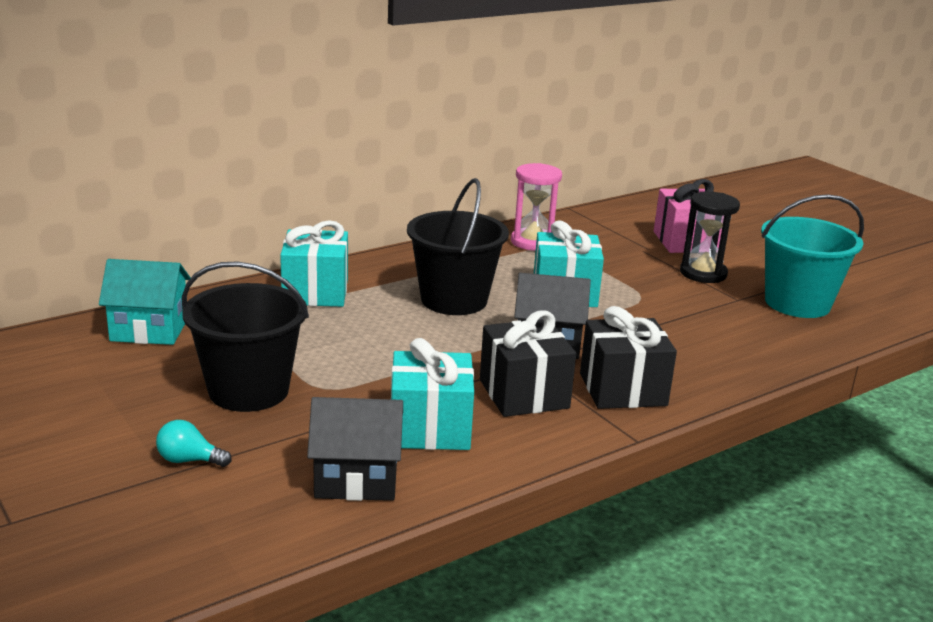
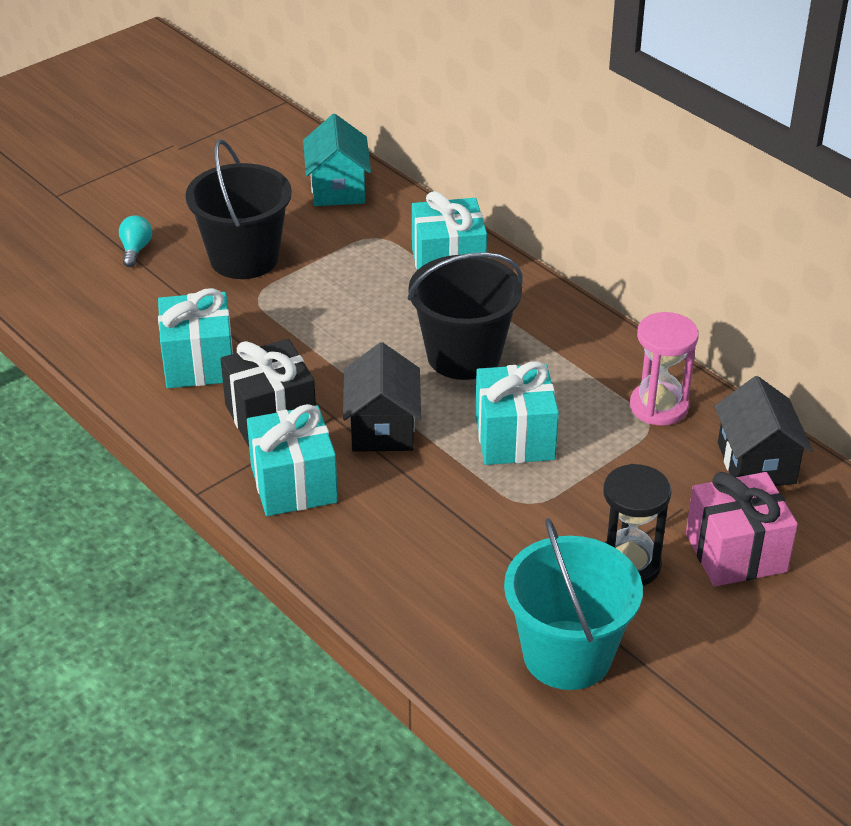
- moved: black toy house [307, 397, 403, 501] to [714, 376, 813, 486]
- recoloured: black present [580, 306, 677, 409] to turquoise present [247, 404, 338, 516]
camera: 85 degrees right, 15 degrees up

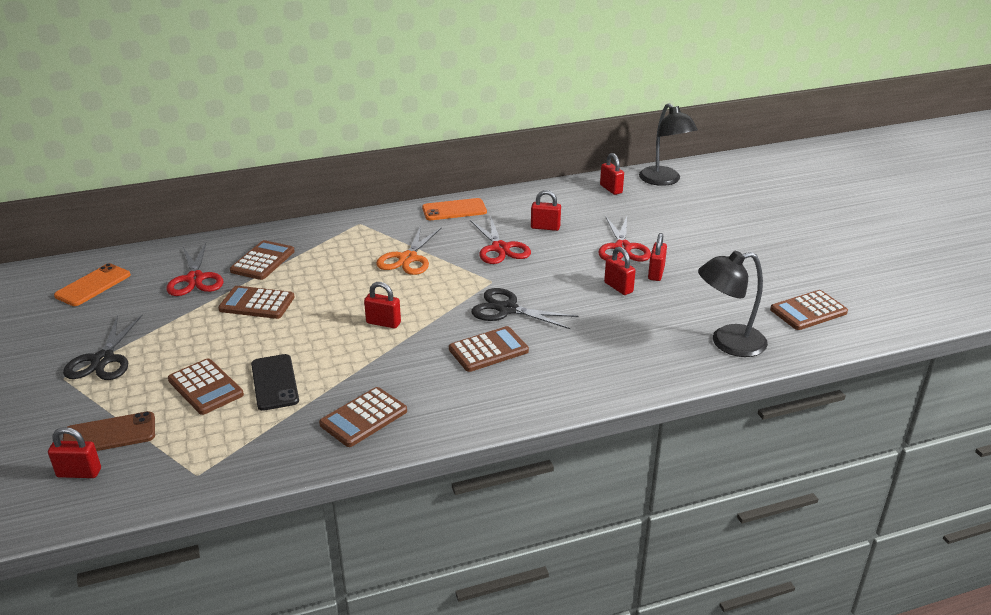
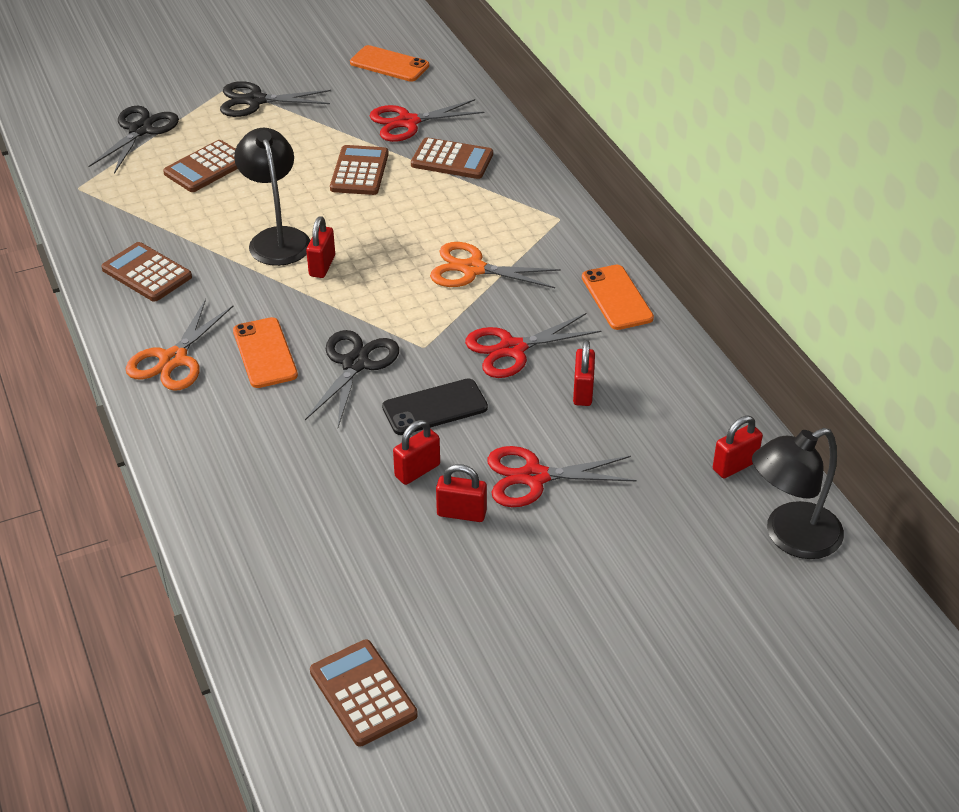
- removed: red lock [48, 427, 101, 478]
- replaced: dark brown smartphone [62, 411, 155, 451] to black shears [88, 106, 179, 174]
- moved: black smartphone [251, 354, 299, 411] to [382, 379, 488, 435]
- replaced: dark brown calculator [449, 326, 529, 372] to orange smartphone [233, 317, 298, 388]
- moved: black reading lamp [698, 251, 768, 357] to [234, 128, 310, 266]
- added: orange shears [126, 299, 233, 391]
camera: 85 degrees right, 10 degrees up

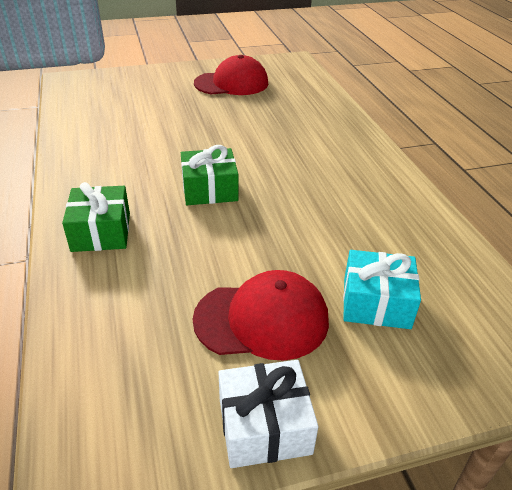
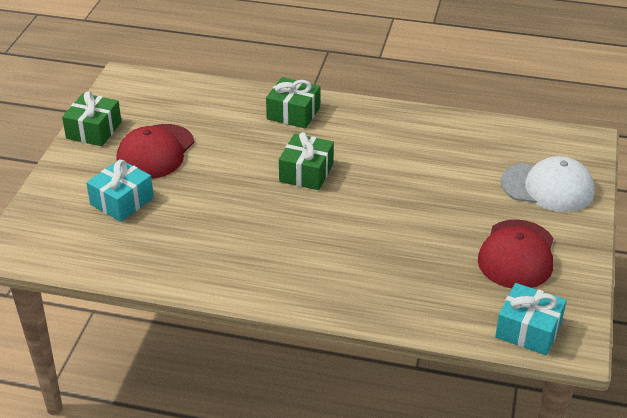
- recoloured: snow-white present [219, 360, 318, 468] to leaf-green present [62, 91, 122, 146]
- added: turquoise present [495, 283, 567, 355]
- added: snow-white baseball cap [501, 156, 595, 212]
camera: 120 degrees right, 0 degrees up

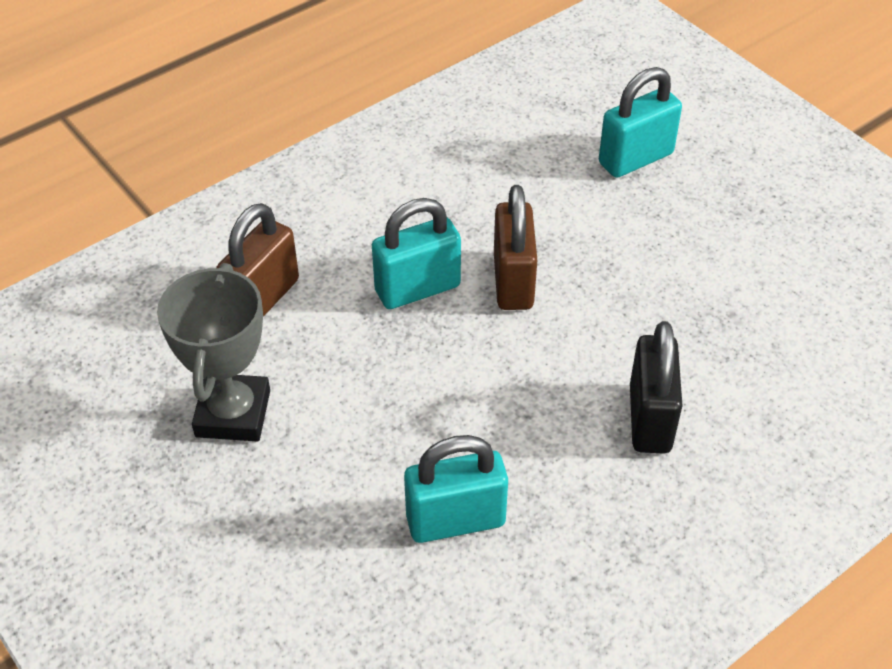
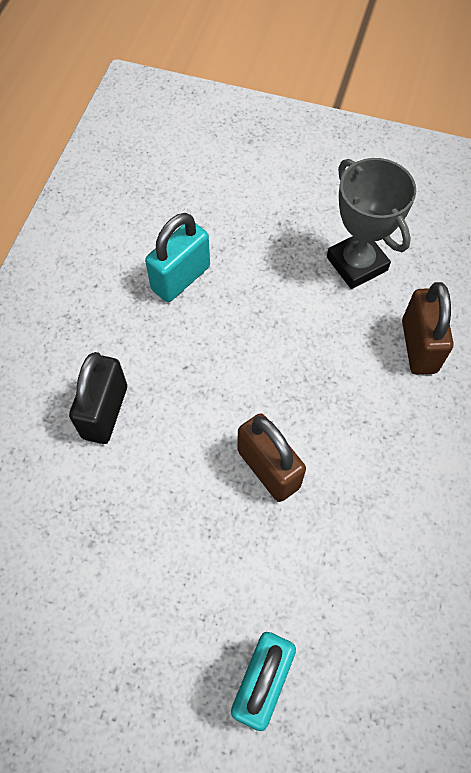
- removed: turquoise lock [372, 198, 461, 309]
- turned: black lock [630, 321, 682, 454] = [69, 352, 127, 444] 45 degrees clockwise
camera: 145 degrees right, 15 degrees up

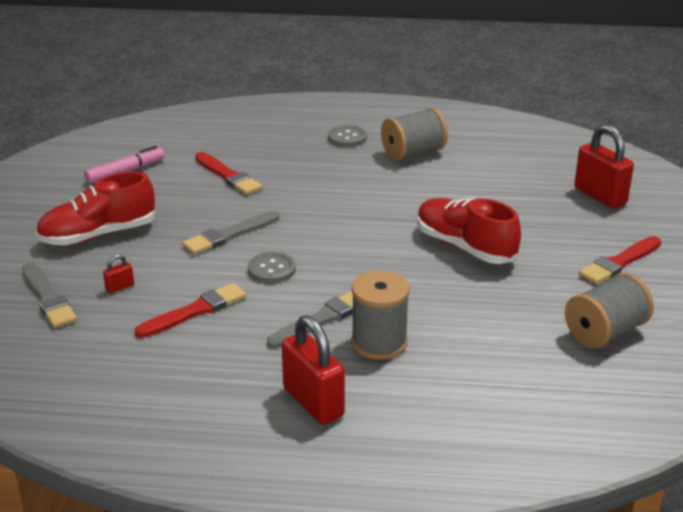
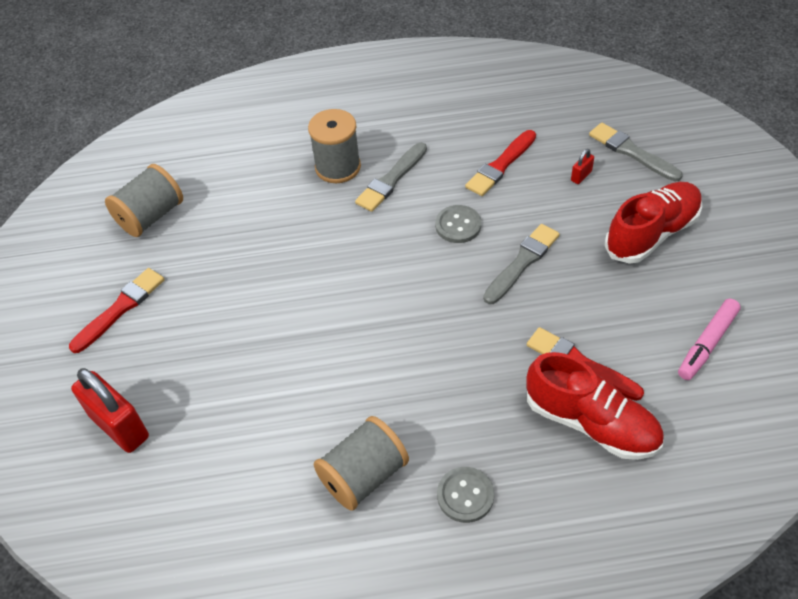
- removed: red lock [282, 315, 345, 425]
- moved: red sneaker [417, 198, 521, 264] to [526, 352, 664, 460]
camera: 170 degrees right, 20 degrees up

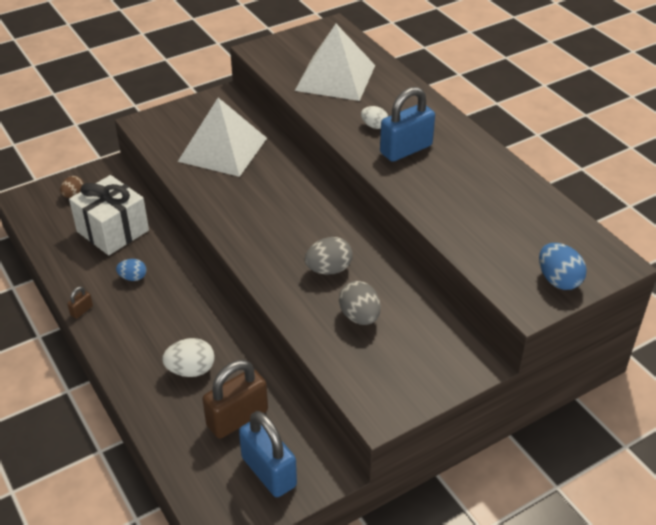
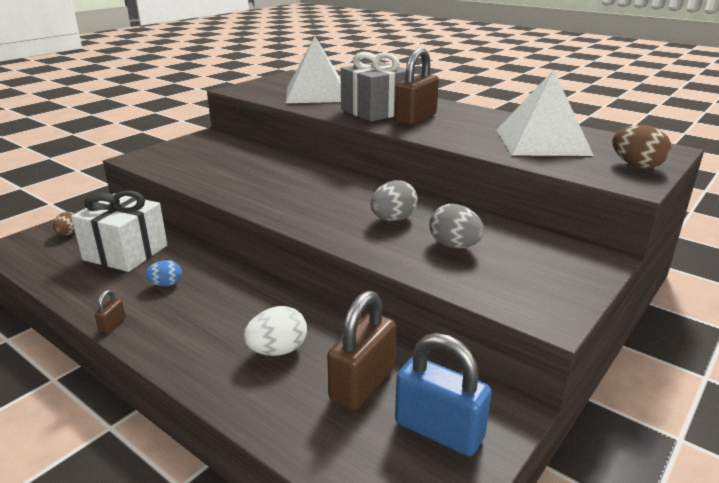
- moved: snow-white solid pyramid [178, 98, 267, 177] to [497, 70, 594, 156]
- replaced: snow-white toy egg [361, 106, 388, 129] to grey present [340, 52, 406, 122]
- recoloured: royal blue lock [380, 87, 435, 162] to dark brown lock [395, 48, 439, 125]
- recoloured: royal blue toy egg [539, 243, 587, 290] to dark brown toy egg [612, 125, 671, 168]
camera: 20 degrees left, 15 degrees down

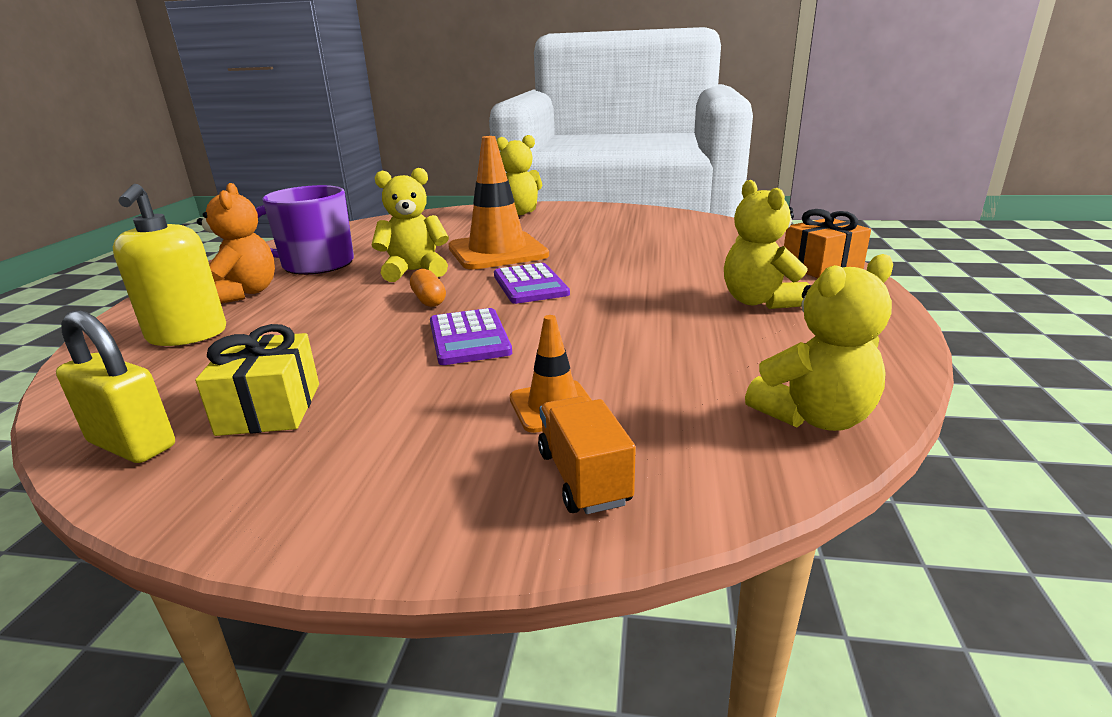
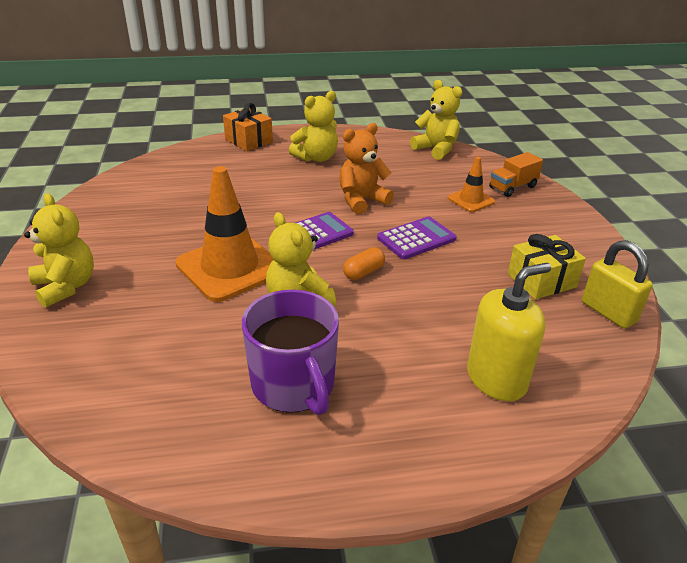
- turned: golden lock [56, 311, 175, 463] = [582, 240, 653, 329] 45 degrees counterclockwise
- moved: orange teddy bear [197, 183, 275, 304] to [339, 123, 394, 214]
camera: 110 degrees left, 10 degrees up

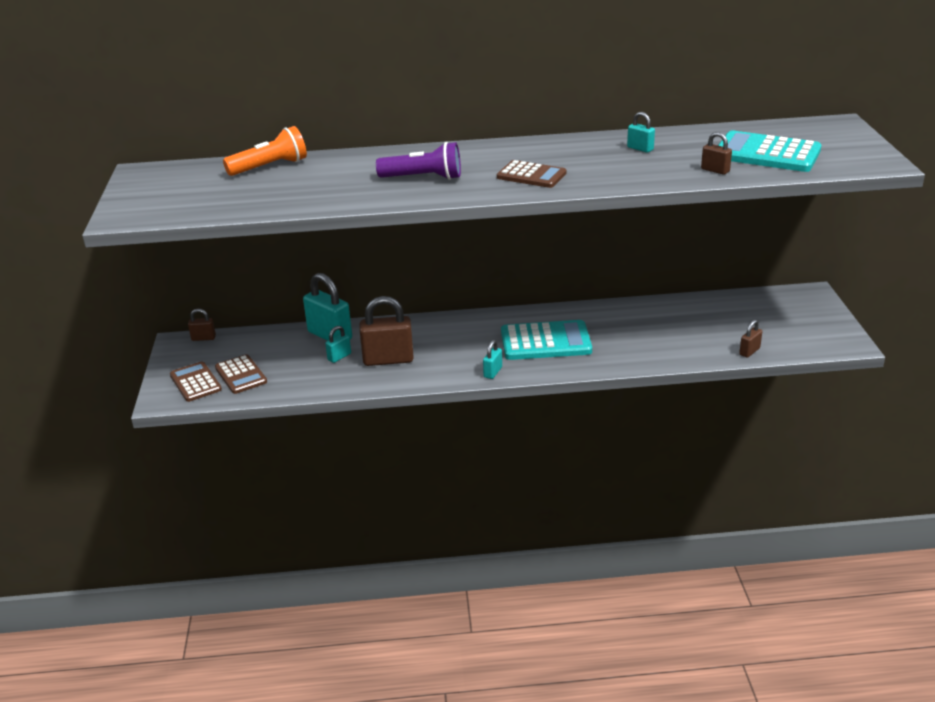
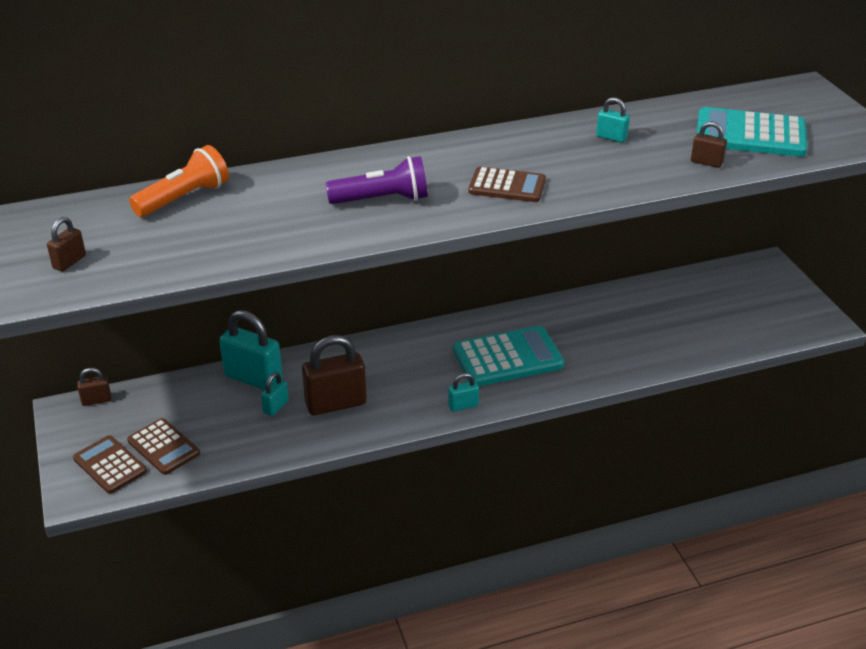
- turned: turquoise lock [483, 340, 502, 379] = [448, 373, 479, 412] 60 degrees clockwise
- moved: dark brown lock [739, 320, 762, 358] to [47, 217, 86, 271]
camera: 15 degrees left, 5 degrees up

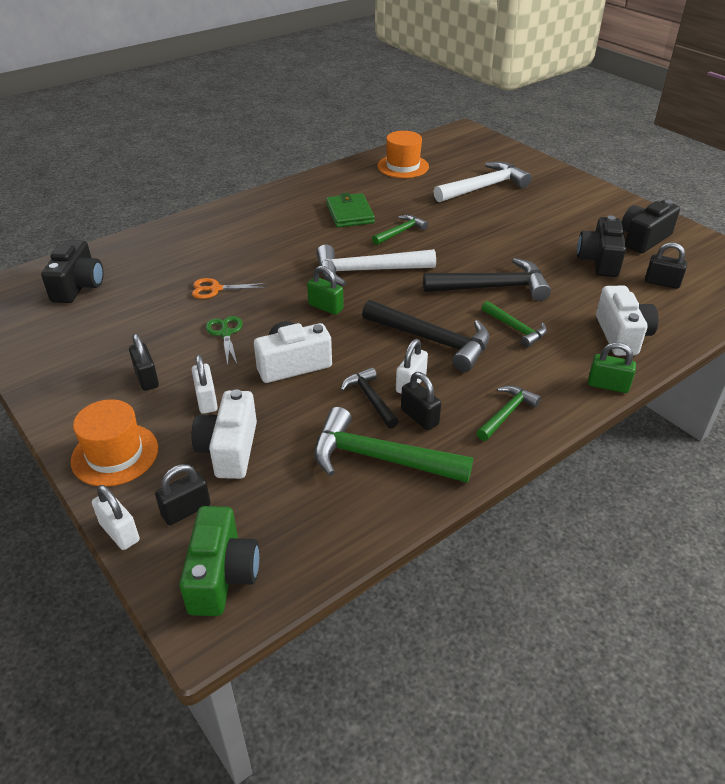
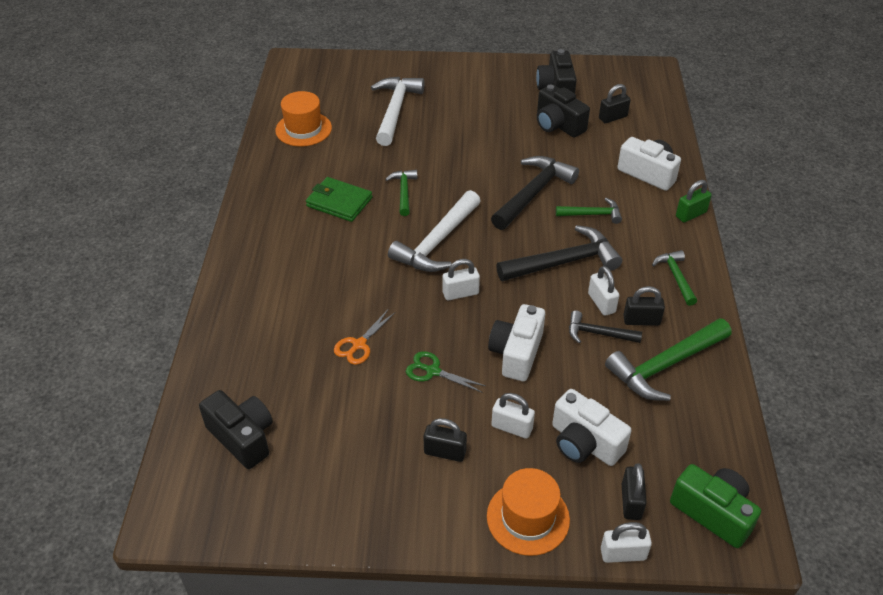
- recoloured: leaf-green lock [307, 266, 344, 315] to snow-white lock [443, 259, 480, 300]
camera: 50 degrees left, 5 degrees up

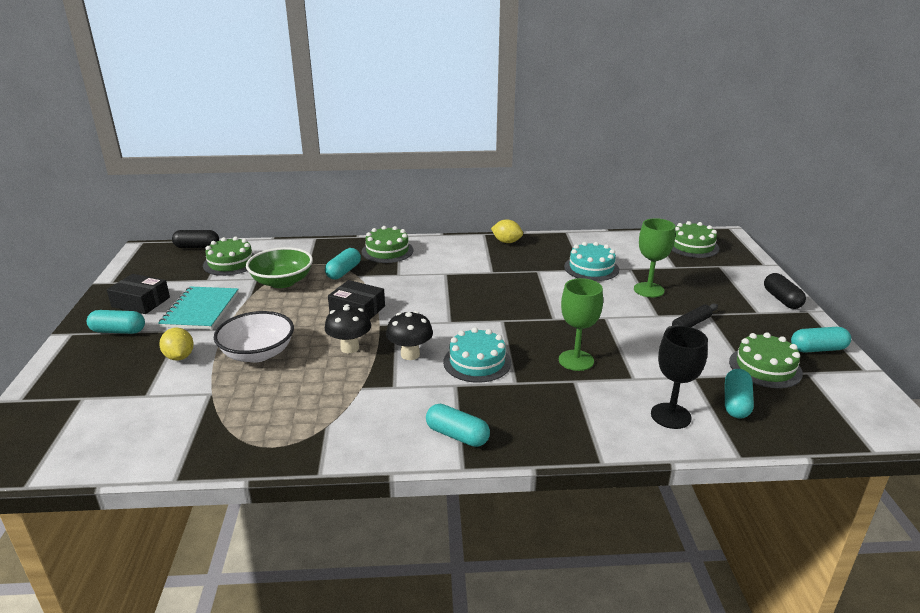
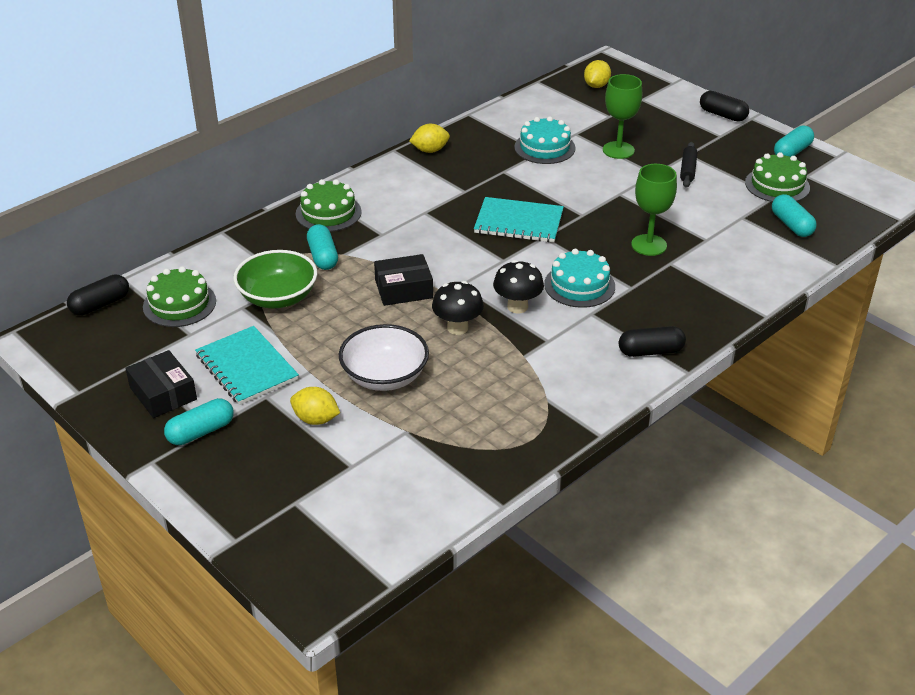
- turned: black box [107, 274, 170, 314] = [125, 350, 197, 418] 75 degrees clockwise
- recoloured: turquoise pill shape [426, 404, 490, 447] to black pill shape [619, 326, 686, 357]
- removed: black goblet [651, 326, 708, 429]
- replaced: leaf-green gateau [672, 221, 719, 258] to golden lemon [584, 60, 611, 88]
- added: turquoise notebook [474, 197, 564, 242]
camera: 40 degrees left, 10 degrees up

